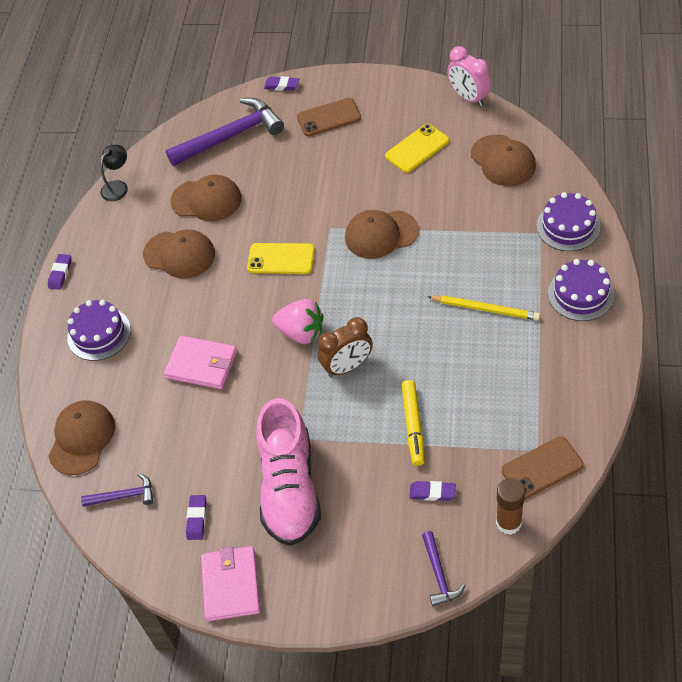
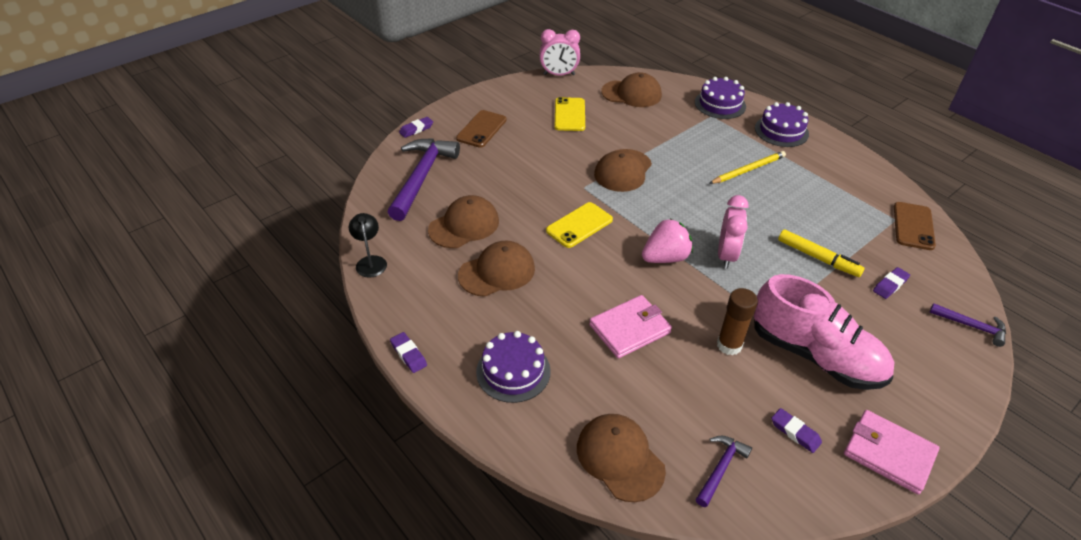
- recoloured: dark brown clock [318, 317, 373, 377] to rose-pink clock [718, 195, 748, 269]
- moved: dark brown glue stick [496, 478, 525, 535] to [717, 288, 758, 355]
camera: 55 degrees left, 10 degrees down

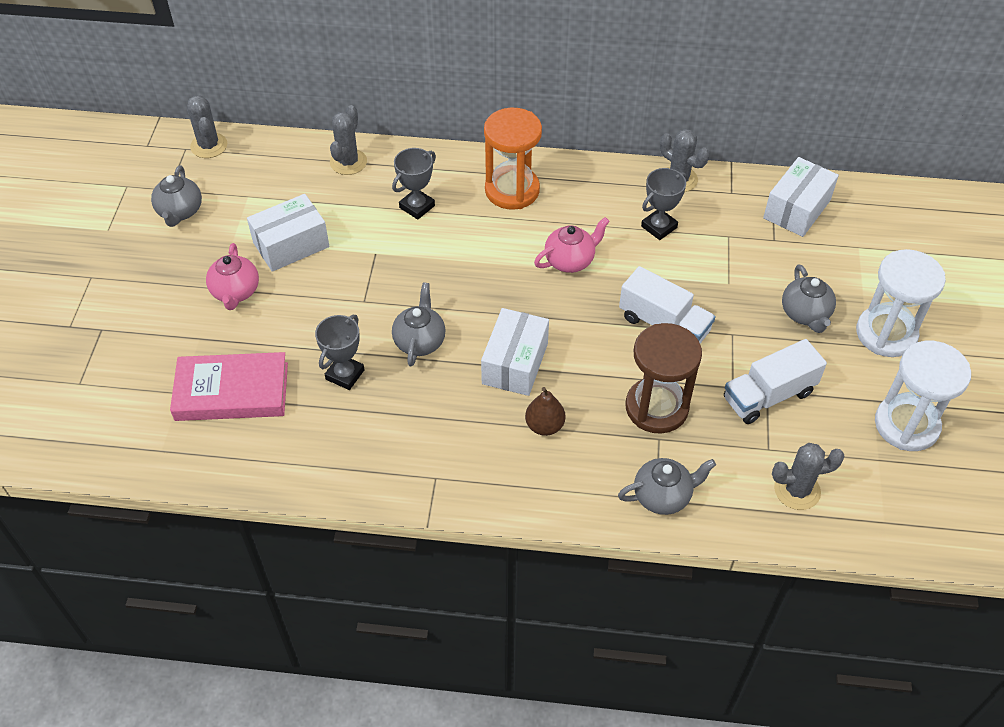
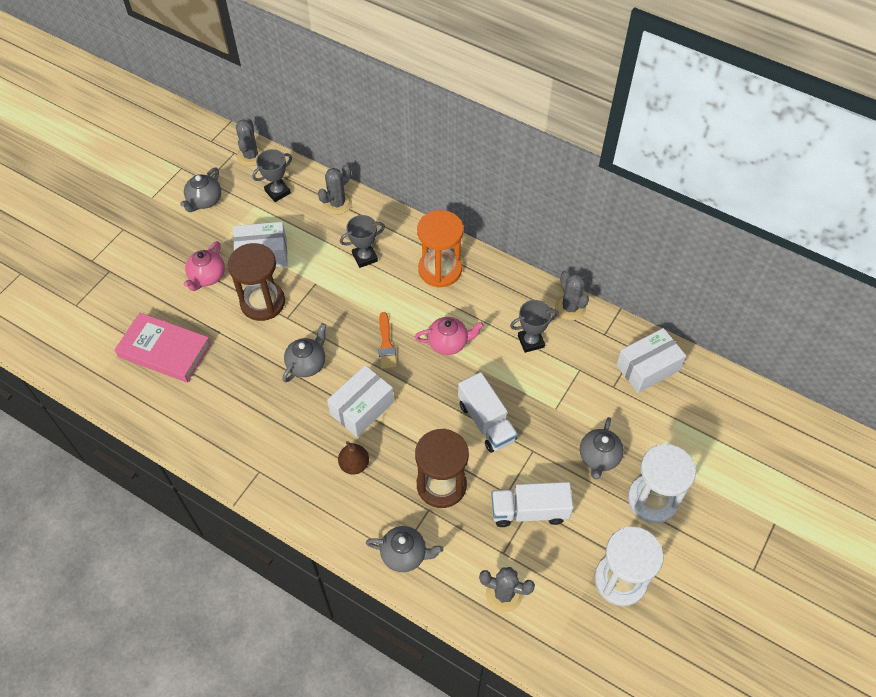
- moved: grey trophy [315, 315, 365, 390] to [252, 149, 292, 202]
- added: dark brown sand timer [228, 243, 285, 321]
- added: orange brush [378, 312, 397, 369]
camera: 25 degrees right, 5 degrees up

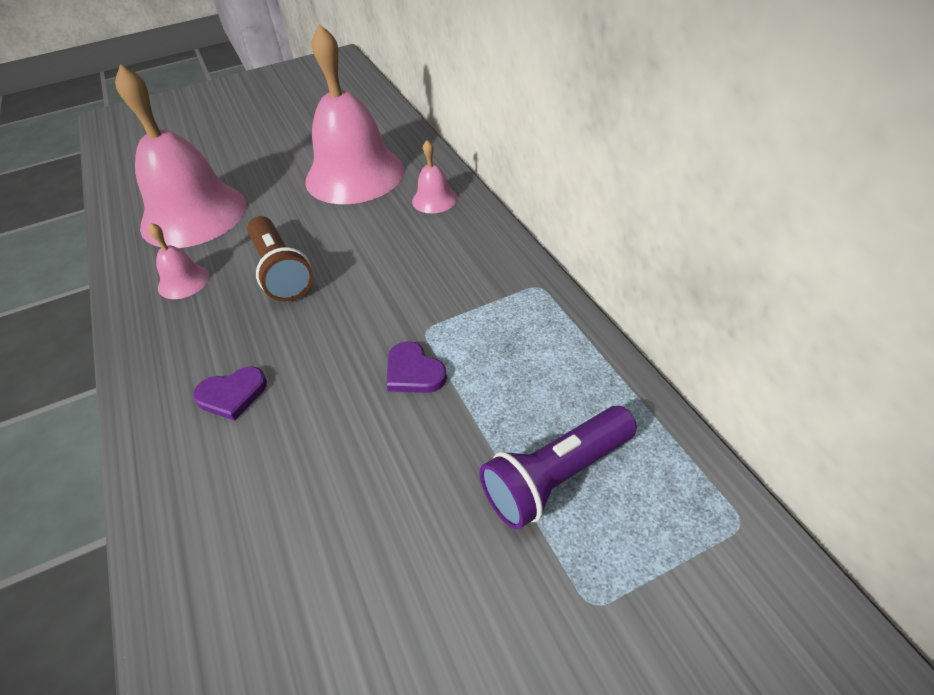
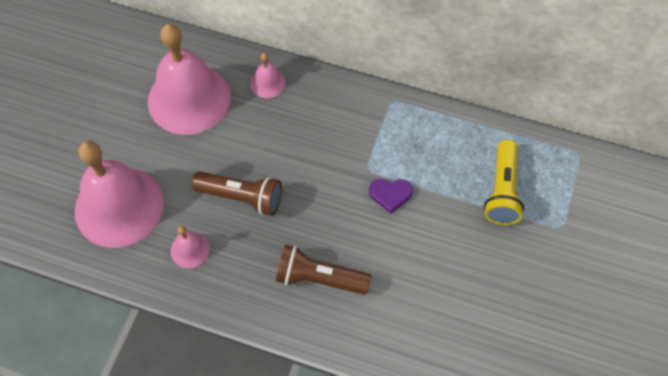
- replaced: violet love heart [193, 366, 267, 421] to dark brown pocket torch [276, 245, 371, 294]
- recoloured: violet pocket torch [479, 406, 637, 530] to golden pocket torch [484, 140, 524, 225]
camera: 50 degrees left, 15 degrees up

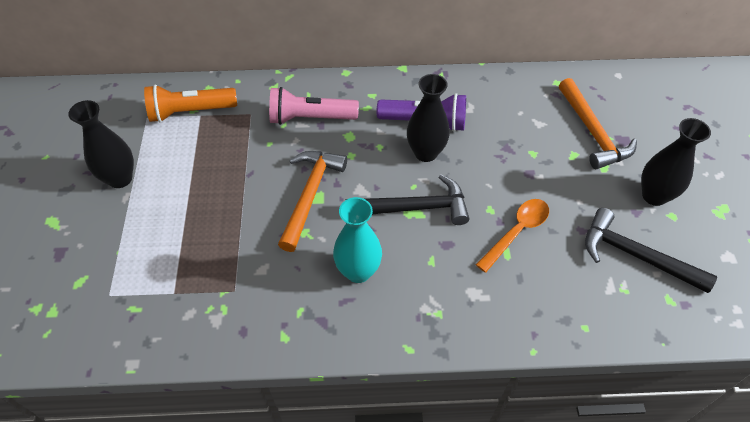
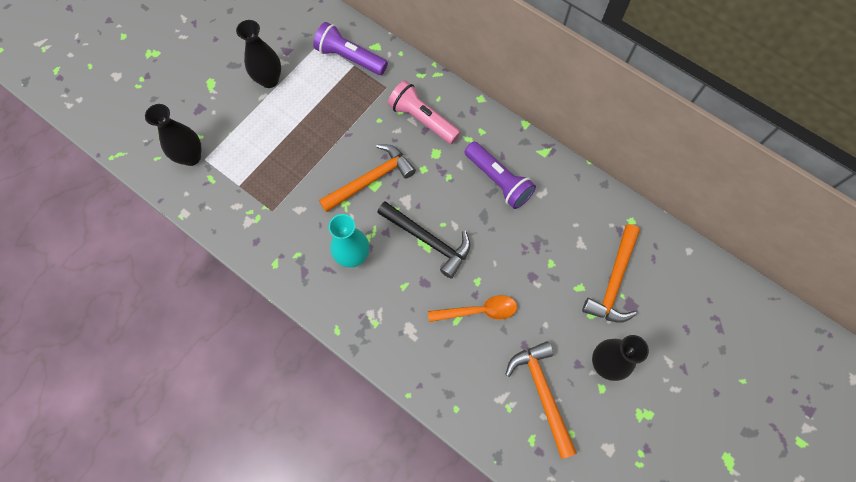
- recoloured: orange pocket torch [144, 85, 237, 122] to violet pocket torch [313, 22, 388, 75]
- moved: black vase [407, 74, 450, 162] to [145, 104, 201, 166]
- recoloured: black claw hammer [585, 208, 717, 293] to orange claw hammer [505, 341, 577, 459]
camera: 40 degrees right, 15 degrees up

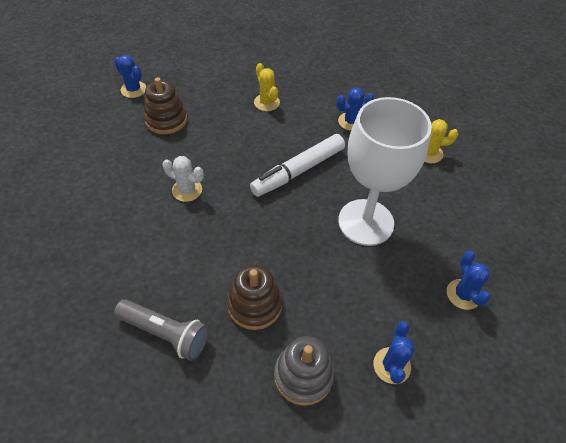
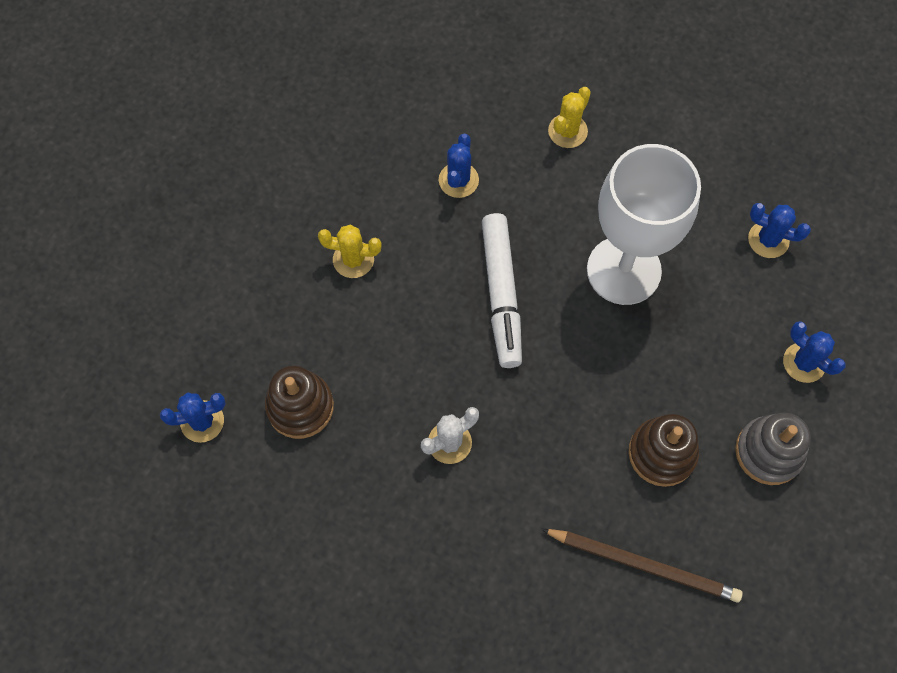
- replaced: grey pocket torch [114, 299, 209, 361] to dark brown pencil [541, 529, 743, 603]
camera: 55 degrees left, 15 degrees up

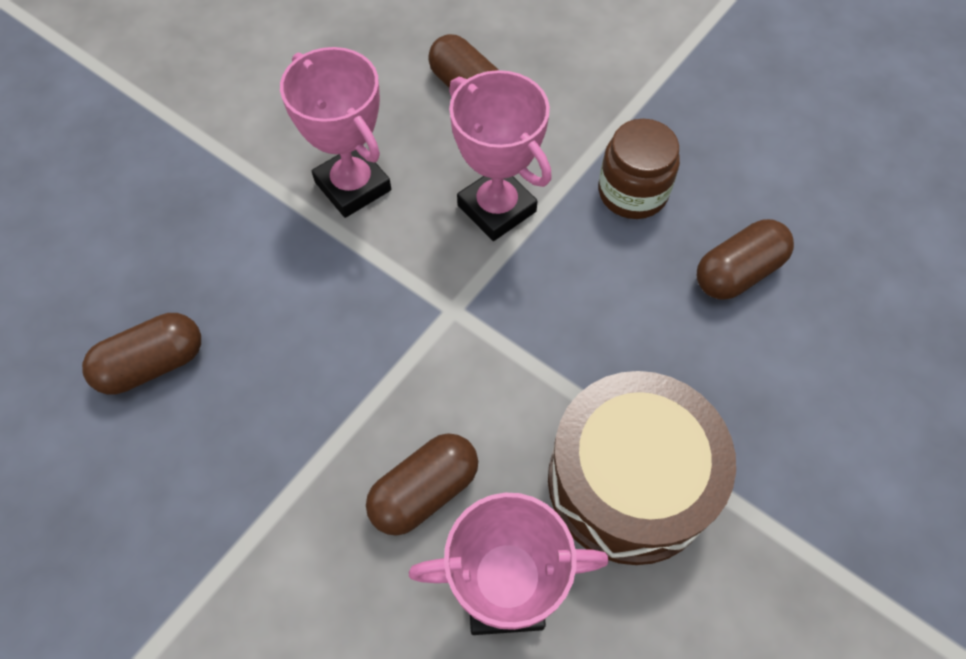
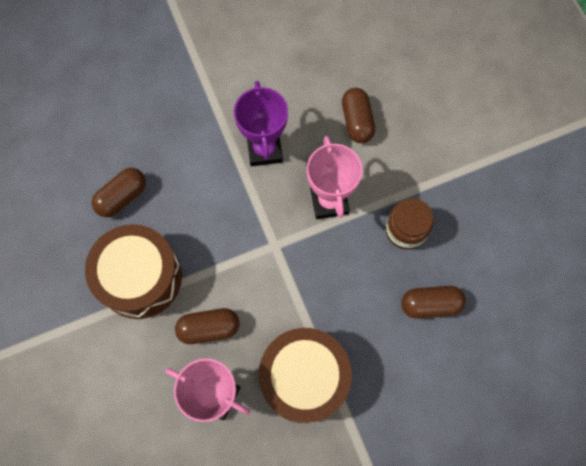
- turned: dark brown pill shape [82, 313, 201, 394] = [92, 168, 146, 217] 45 degrees counterclockwise
- recoloured: rose-pink trophy [280, 47, 391, 218] to violet trophy [234, 81, 288, 166]
- added: dark brown drum [85, 224, 182, 319]
camera: 30 degrees right, 10 degrees up

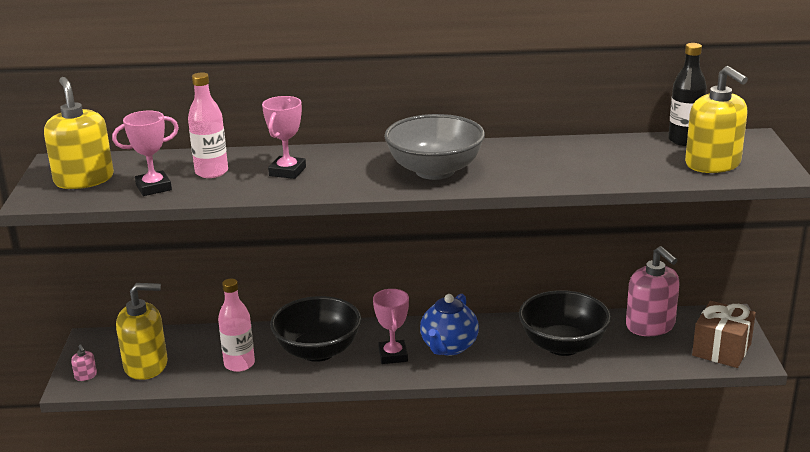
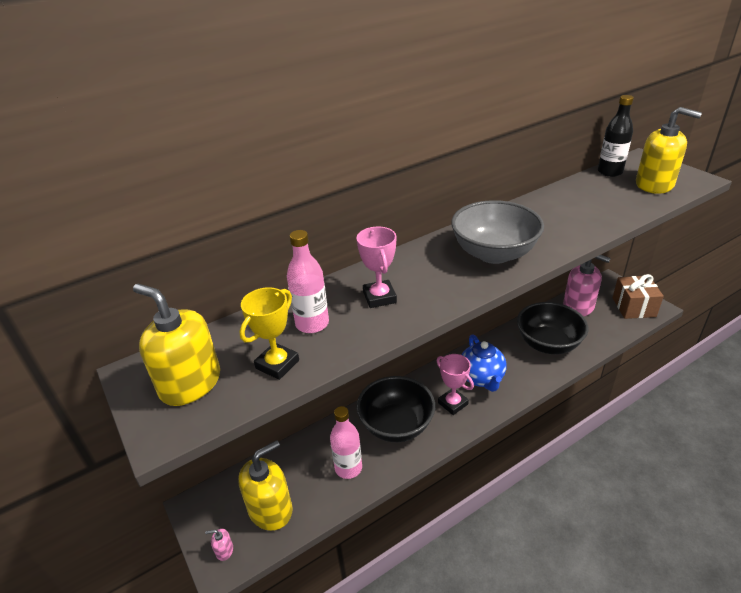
- turned: rose-pink pump bottle [71, 344, 97, 381] = [205, 529, 233, 561] 150 degrees clockwise
- recoloured: rose-pink trophy [112, 111, 179, 196] to golden trophy [239, 287, 299, 380]
camera: 30 degrees left, 10 degrees up

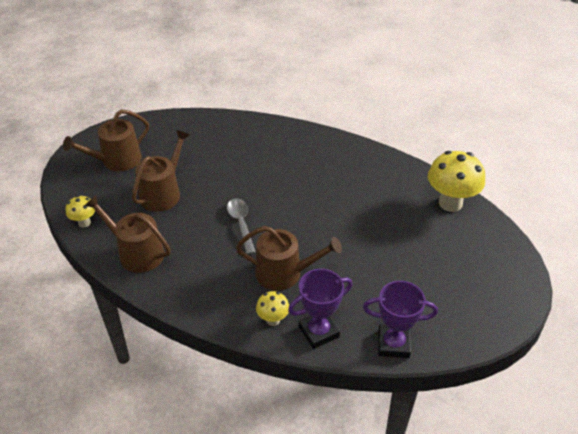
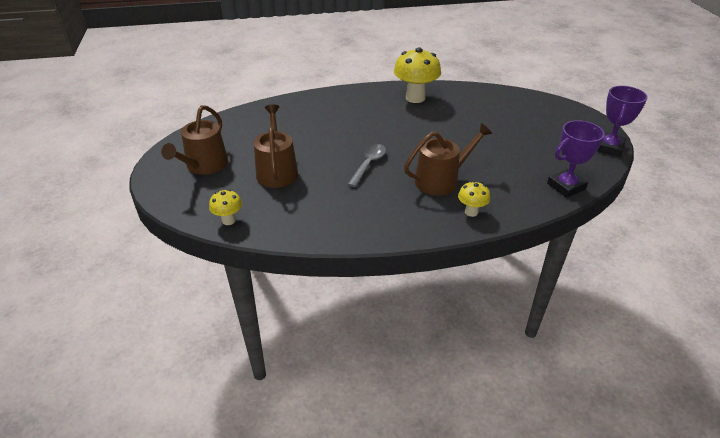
- removed: dark brown sprinkling can [84, 195, 171, 273]
- turned: grey teaspoon [227, 198, 256, 255] = [347, 144, 386, 187] 75 degrees clockwise
- moved: violet trophy [288, 269, 352, 349] to [597, 86, 648, 157]
- moved: golden toadstool [428, 151, 485, 212] to [394, 47, 441, 103]
camera: 35 degrees left, 5 degrees down

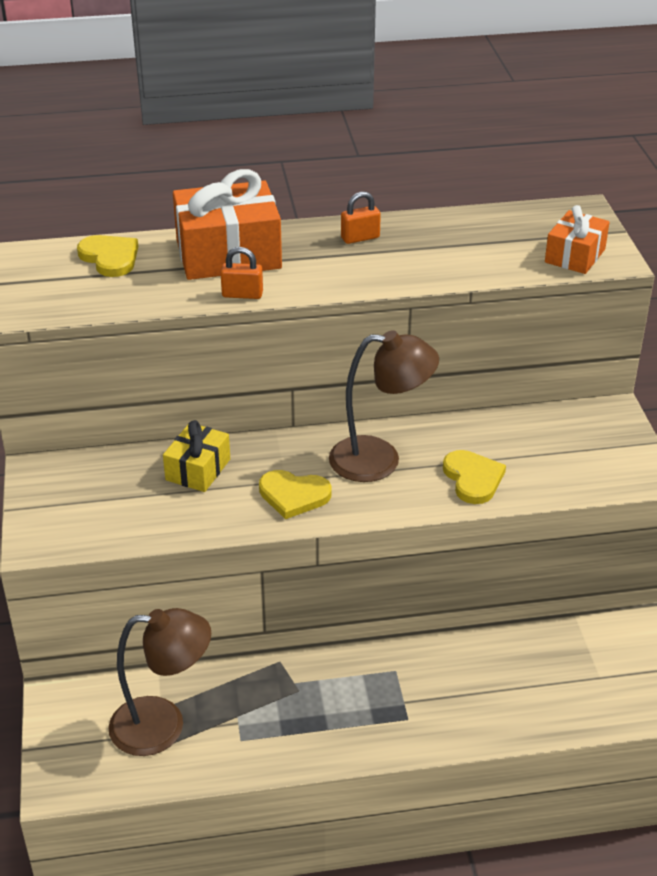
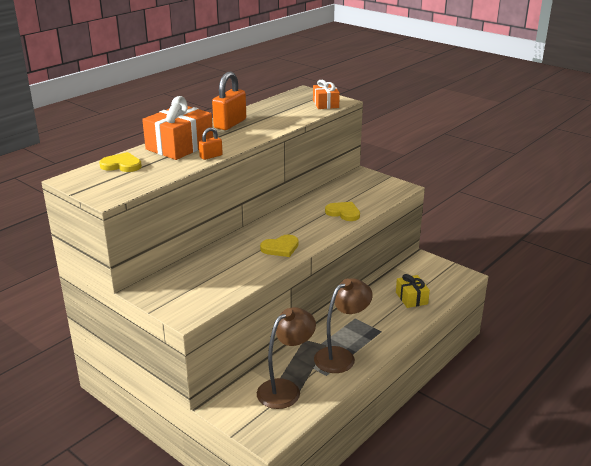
- moved: golden present [163, 420, 230, 492] to [396, 274, 430, 308]
- moved: dark brown reading lamp [329, 330, 439, 482] to [314, 278, 373, 373]
- resized: orange lock [341, 192, 381, 244] = [212, 72, 246, 130] x1.92
camera: 40 degrees left, 10 degrees down

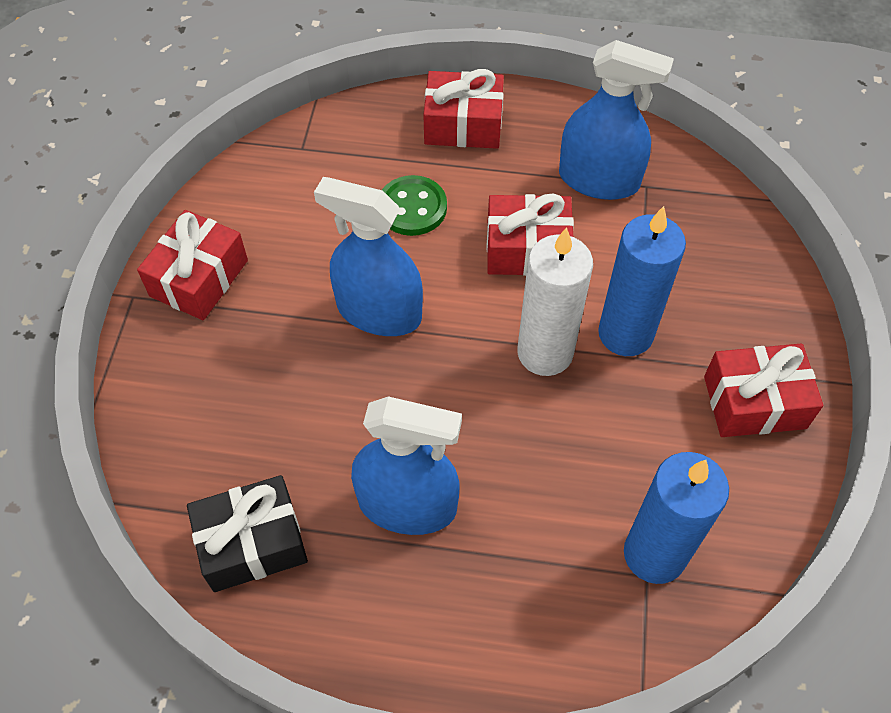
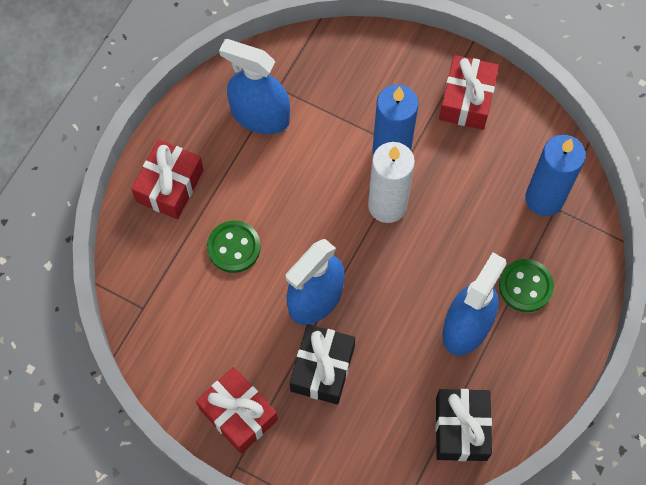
- removed: red present [487, 193, 574, 276]
- turned: royal blue spray cleaner [559, 40, 674, 200] = [219, 39, 290, 134] 105 degrees counterclockwise
- added: black present [290, 324, 355, 405]
- added: leaf-green button [499, 259, 554, 312]
camera: 70 degrees left, 10 degrees up

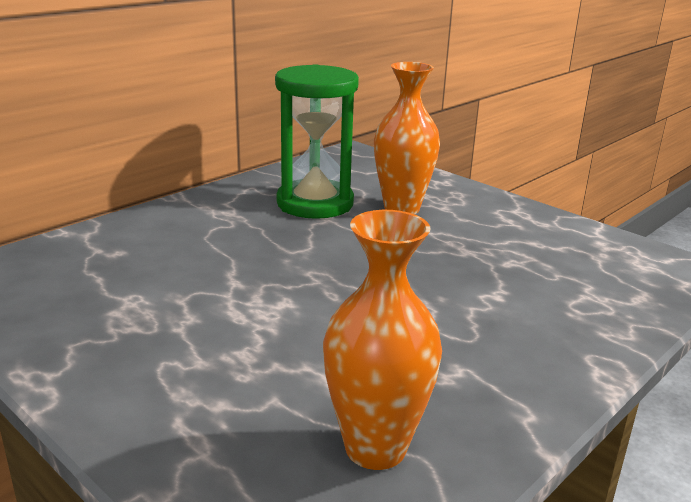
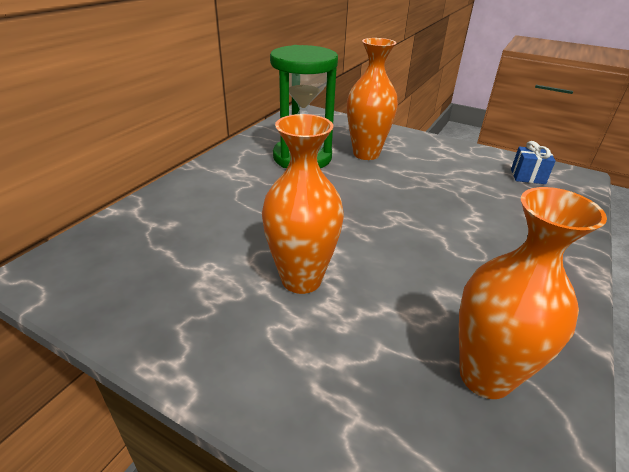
- added: orange vase [262, 114, 344, 294]
- added: royal blue present [511, 141, 556, 184]
camera: 15 degrees left, 10 degrees up

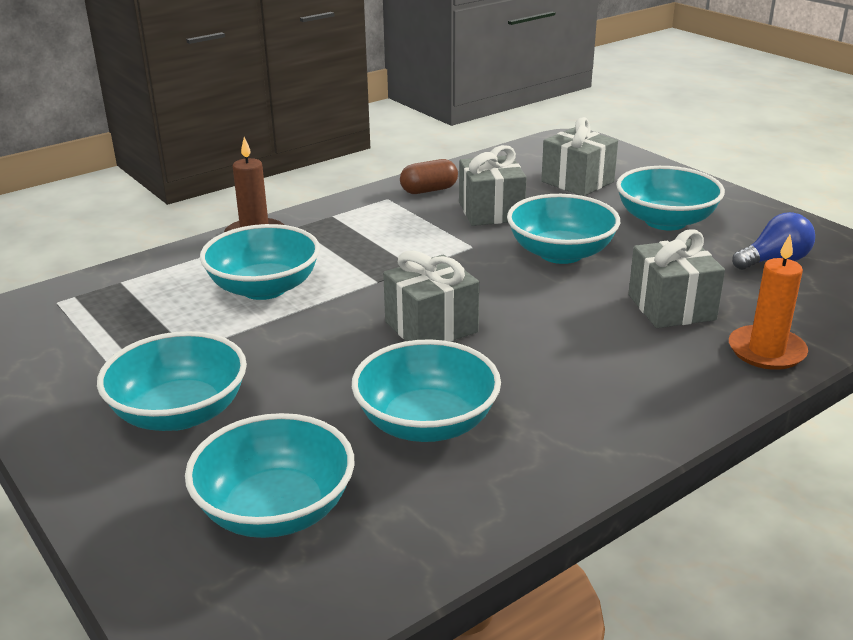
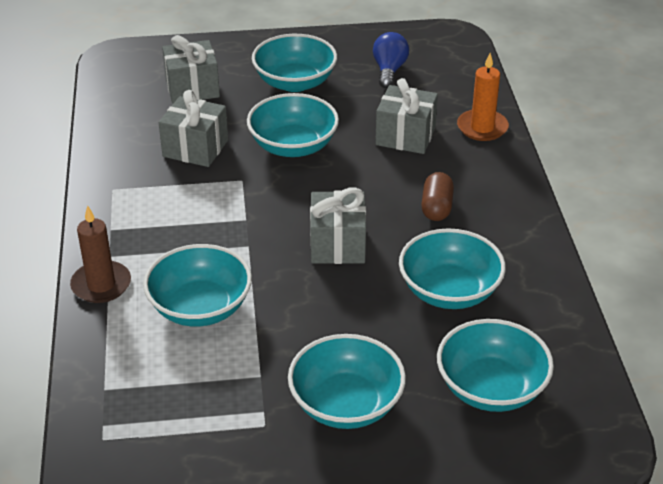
- moved: dark brown pill shape [400, 159, 458, 194] to [421, 172, 454, 221]
camera: 60 degrees left, 10 degrees up

